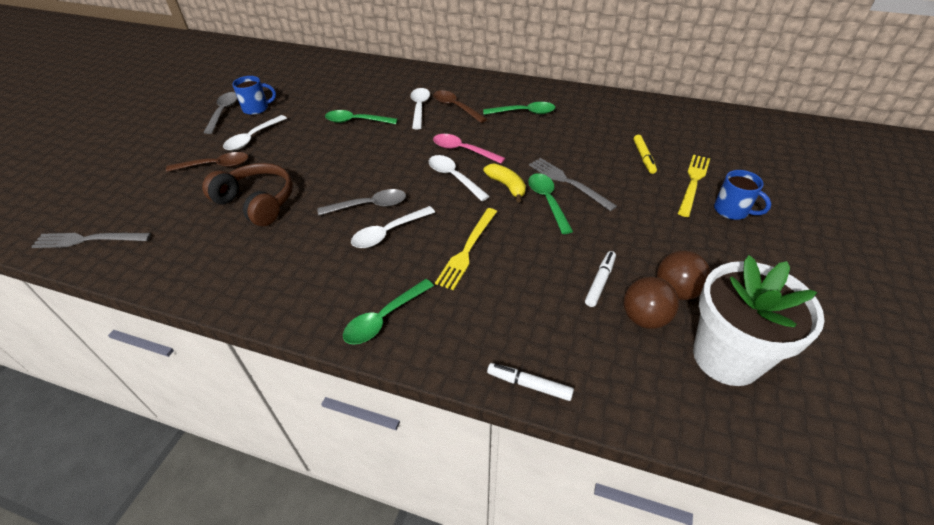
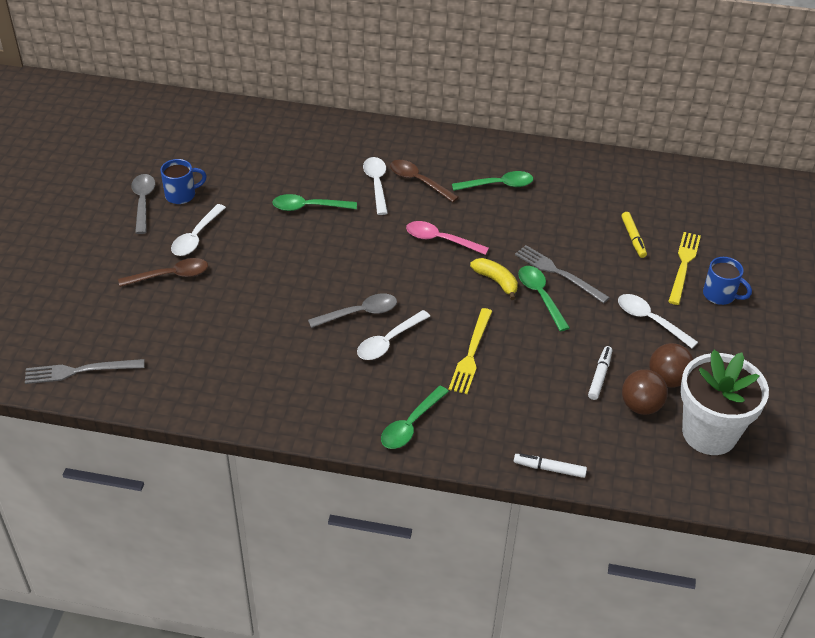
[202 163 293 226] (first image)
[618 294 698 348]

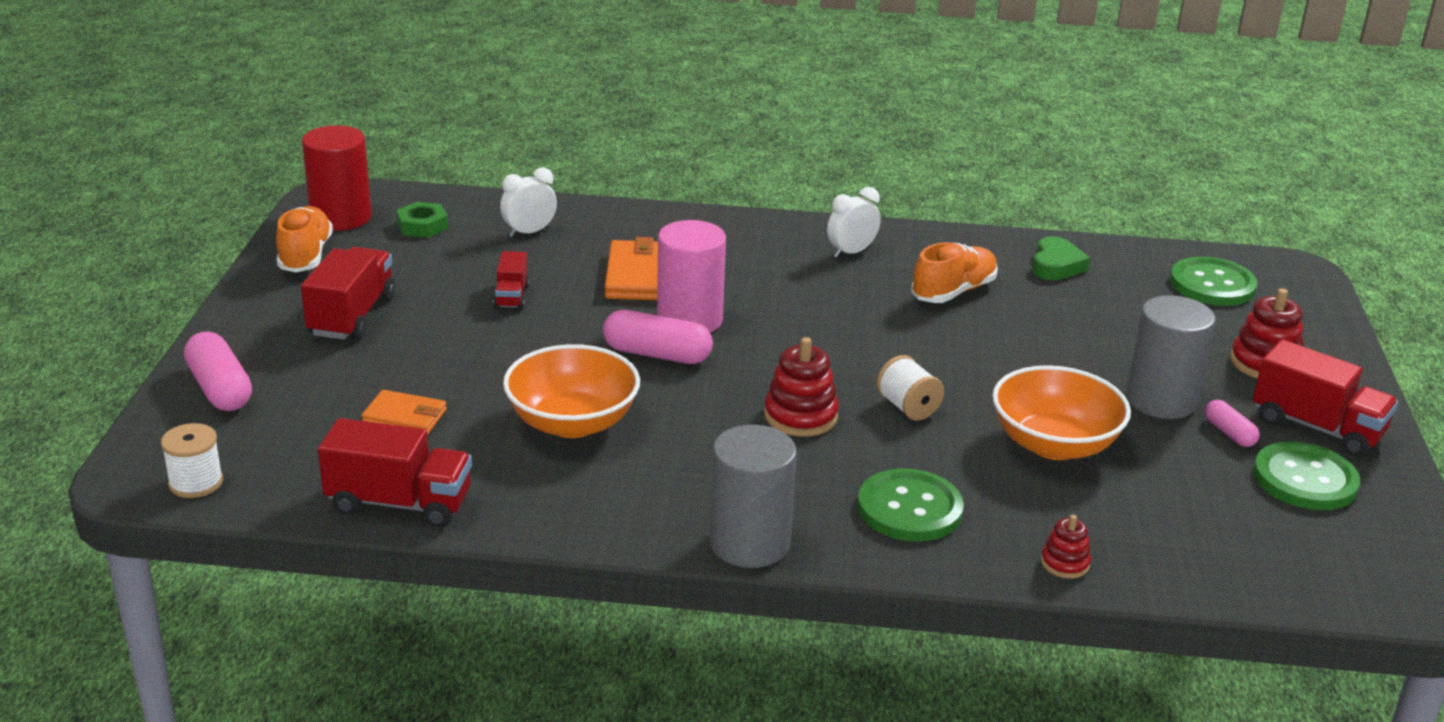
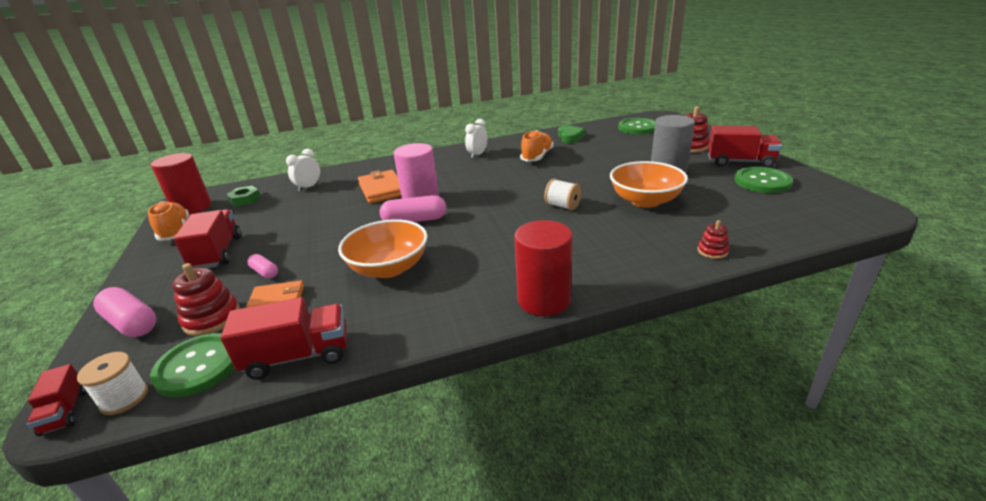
[27 364 87 436]
[514 220 572 316]
[172 263 240 336]
[150 333 235 398]
[247 254 278 279]

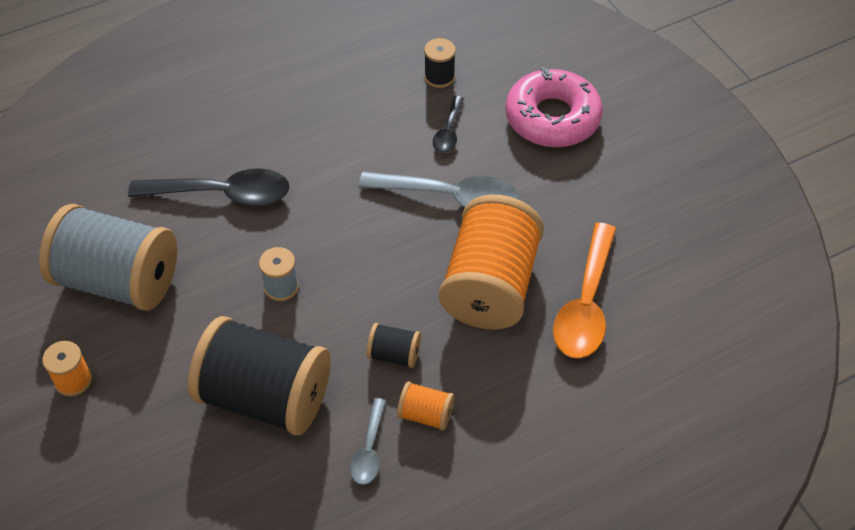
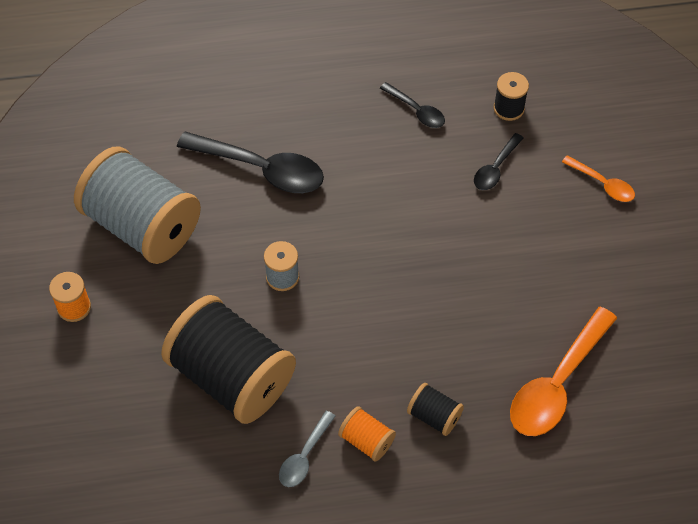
[358 172 519 207] (first image)
[407 383 464 436]
[439 195 544 330] (first image)
[562 155 635 202]
[380 82 445 128]

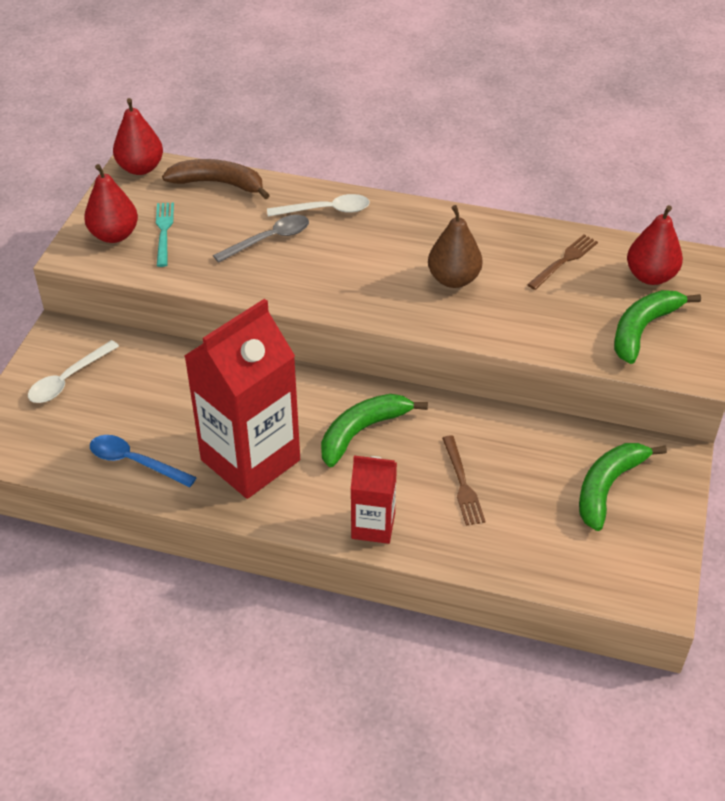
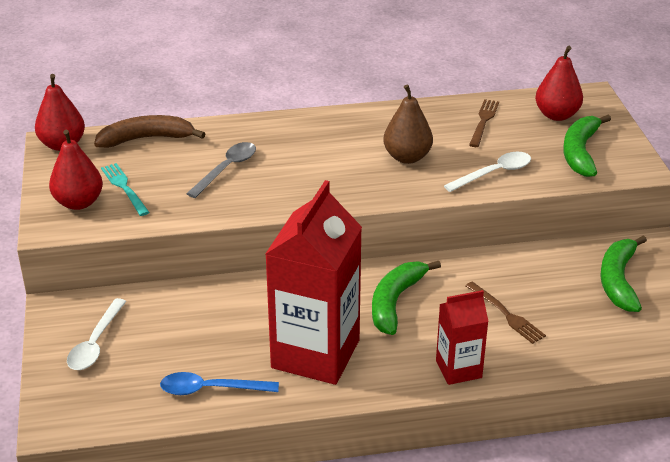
[444 152 531 192]

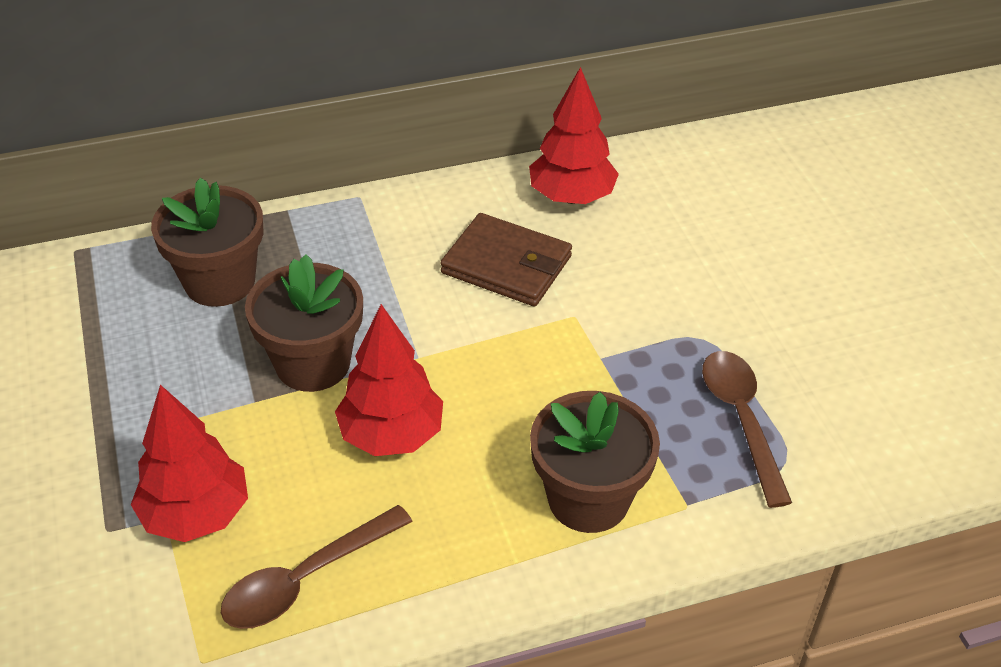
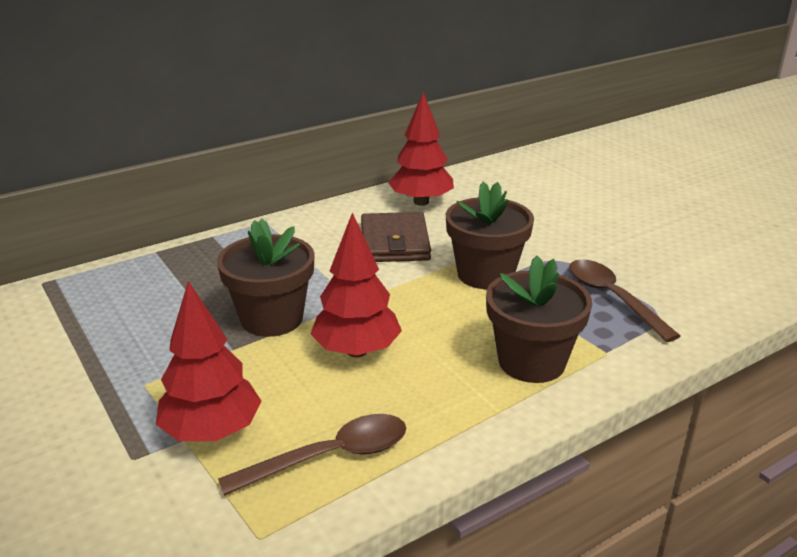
[446 182 534 289]
[218 414 406 496]
[361 212 431 262]

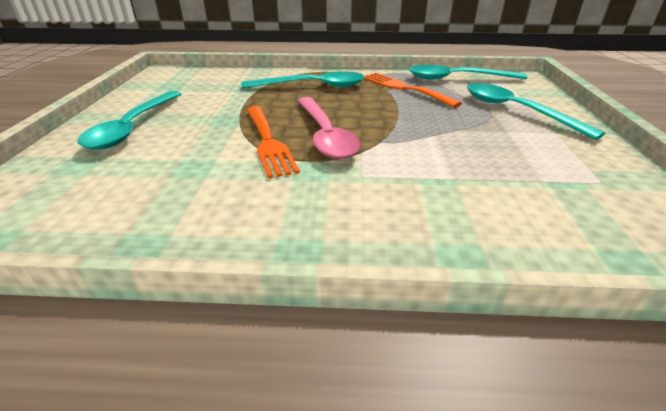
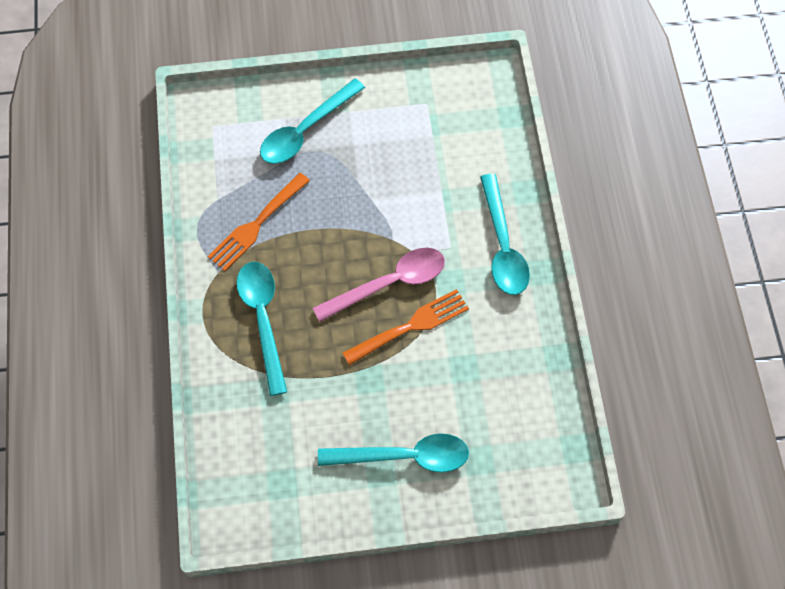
[480 174 530 295]

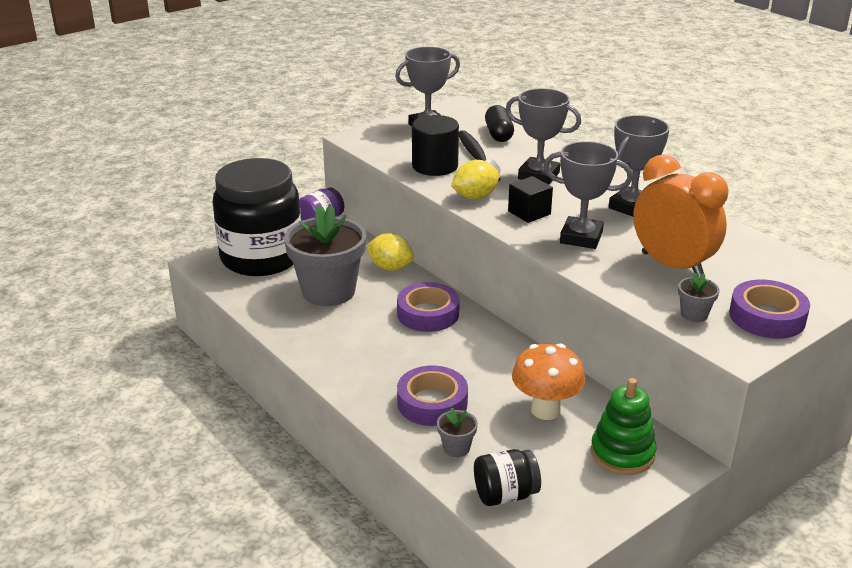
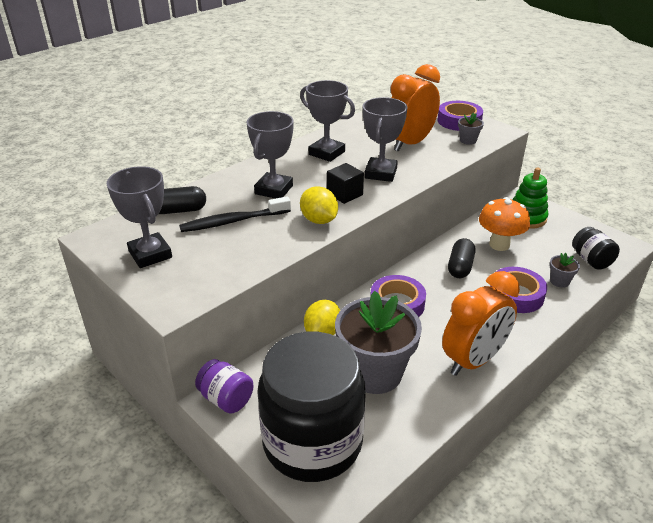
[412 115 459 176] (first image)
[442 271 520 376]
[448 238 475 278]

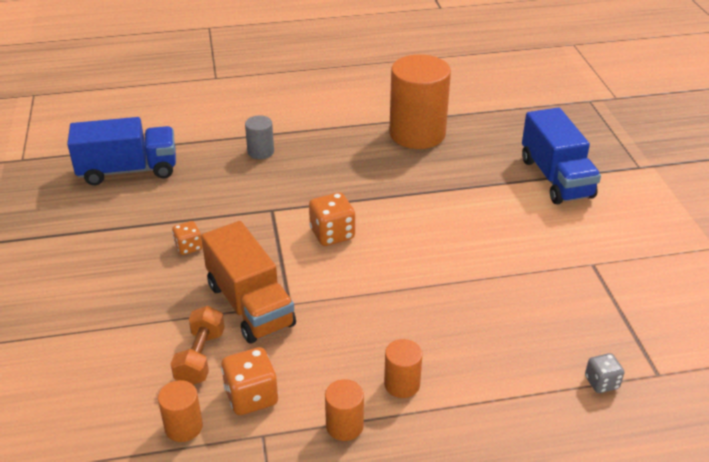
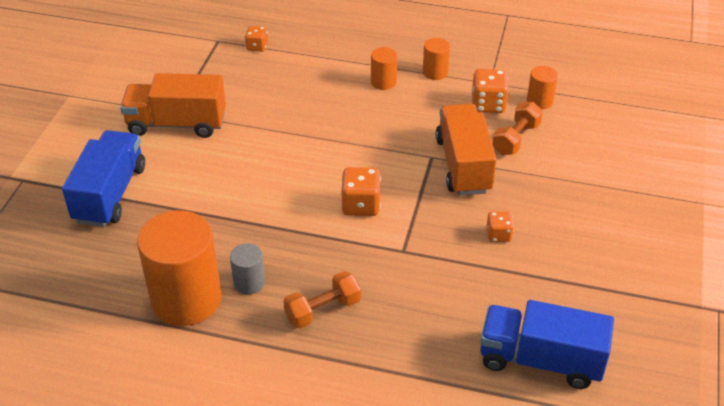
[230 243 265 295]
[245 26 268 52]
[120 73 226 138]
[283 271 361 328]

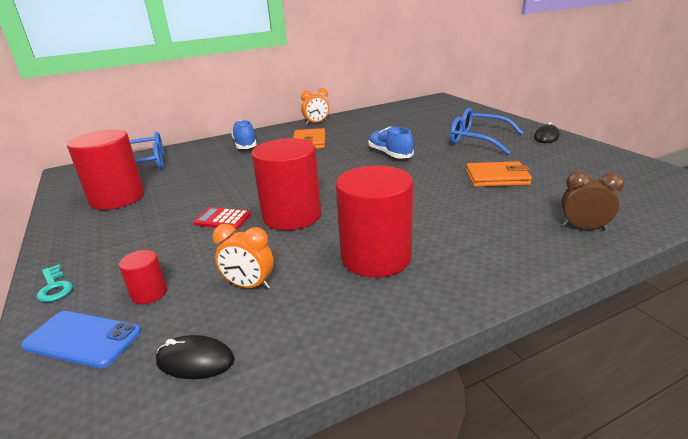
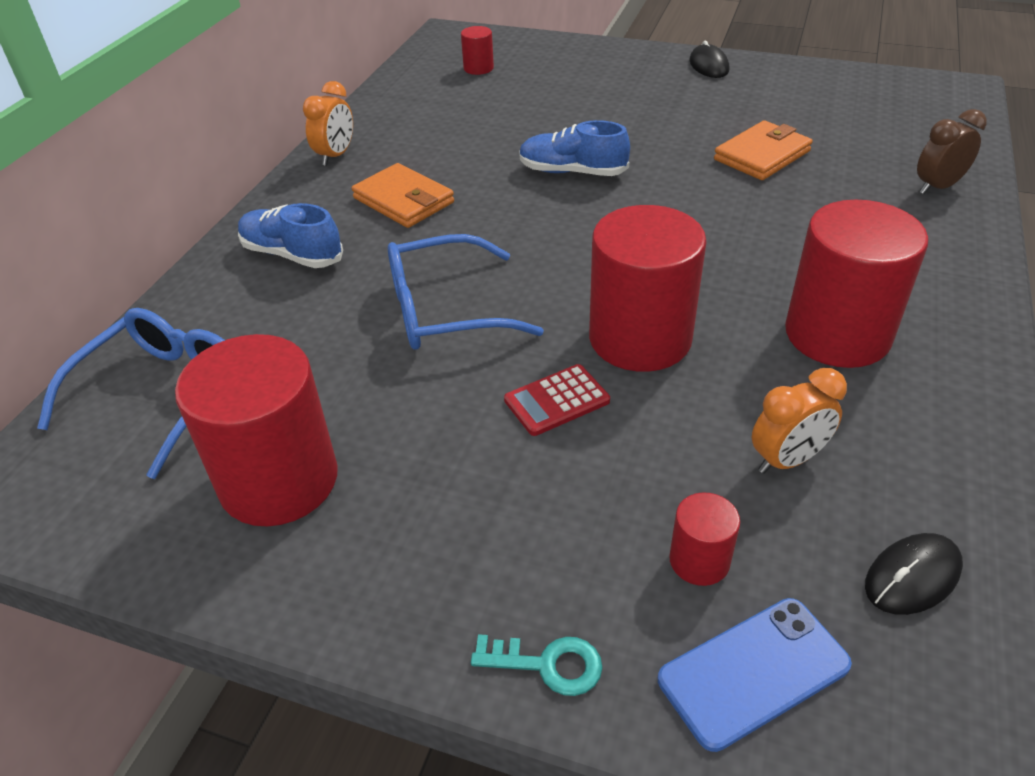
[388 234 544 350]
[461 26 494 75]

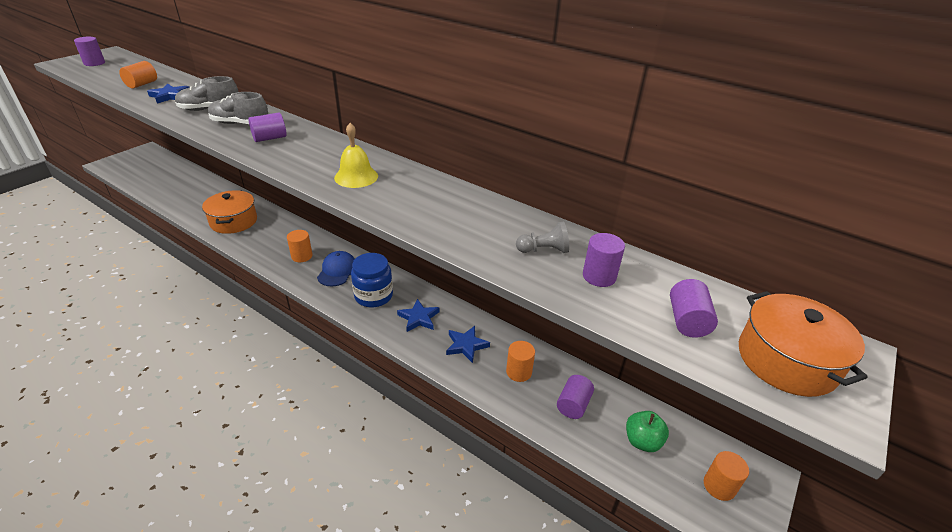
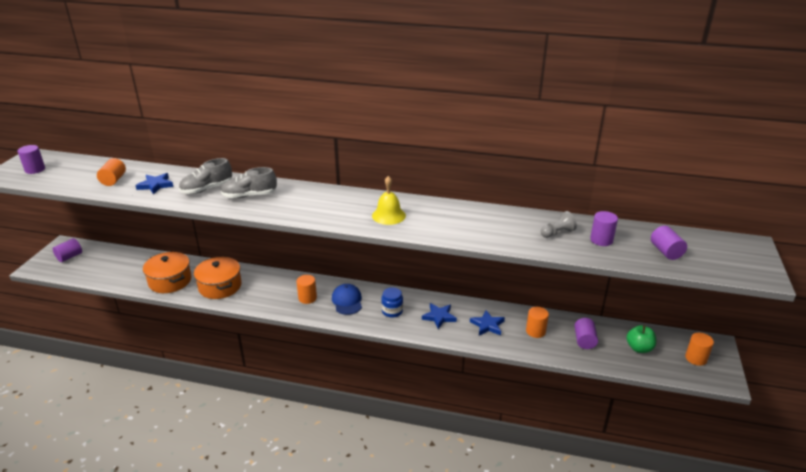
[53 238 82 262]
[381 287 403 318]
[143 252 192 293]

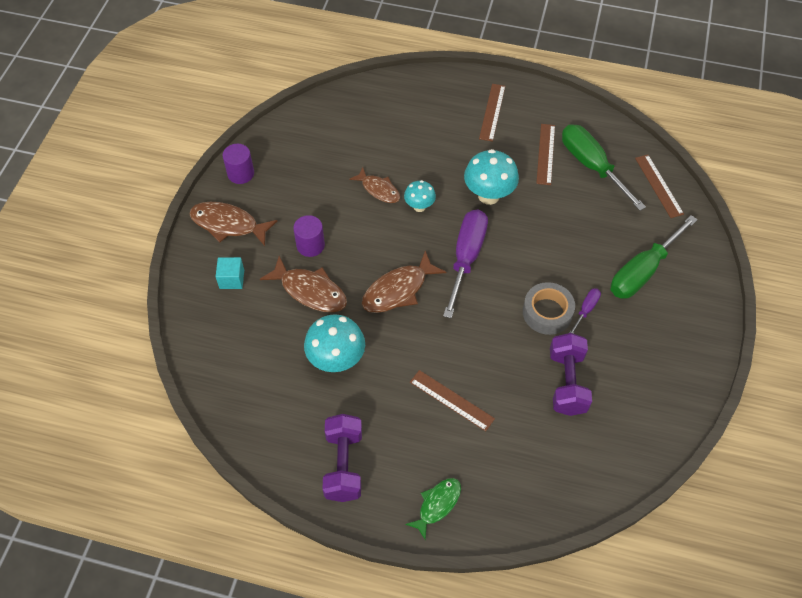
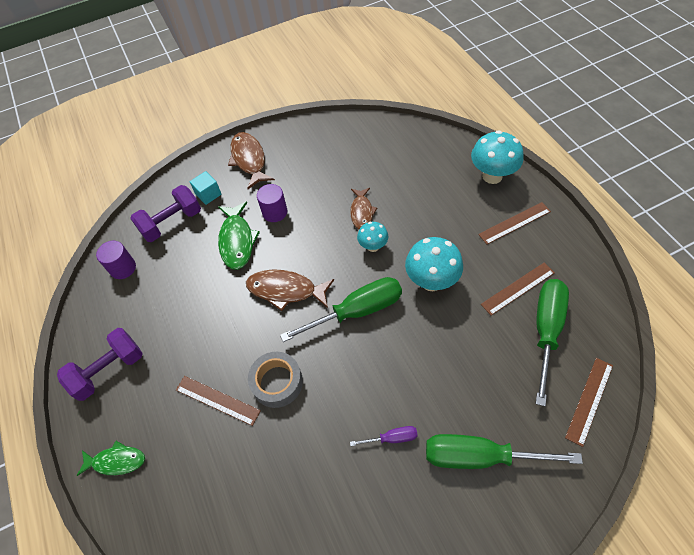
[96 241 136 279]
[218 201 260 270]
[471 130 524 184]
[176 376 261 426]
[280 277 402 342]
[248 352 303 408]
[130 185 201 242]

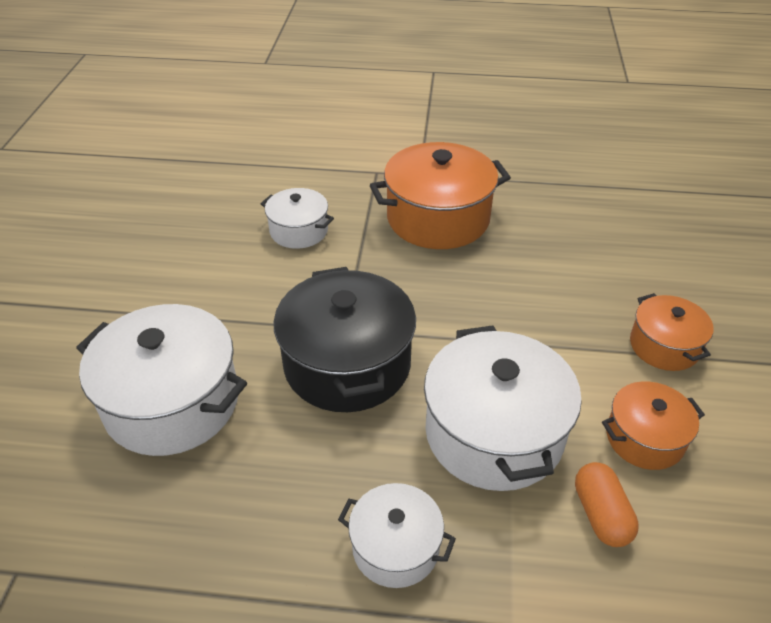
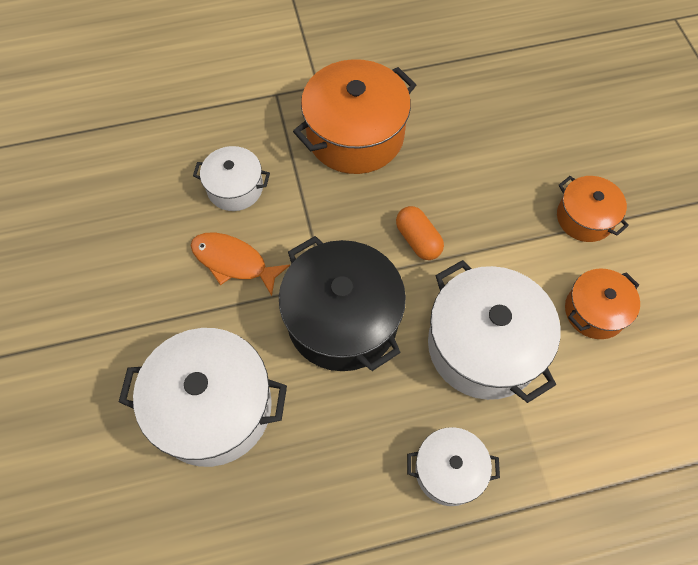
[396 206 444 260]
[190 233 290 296]

